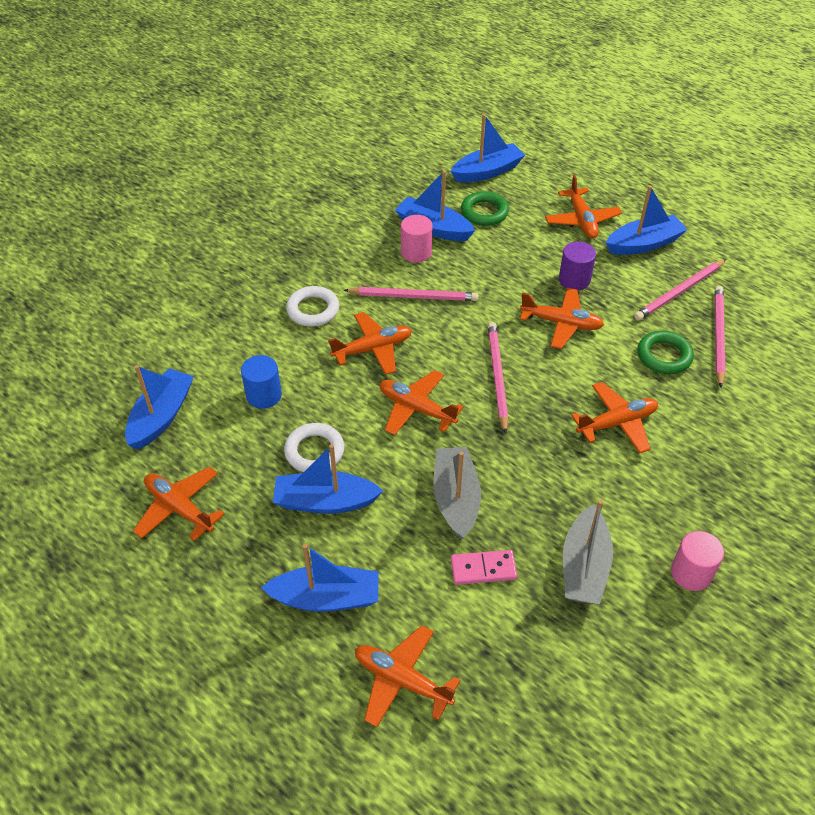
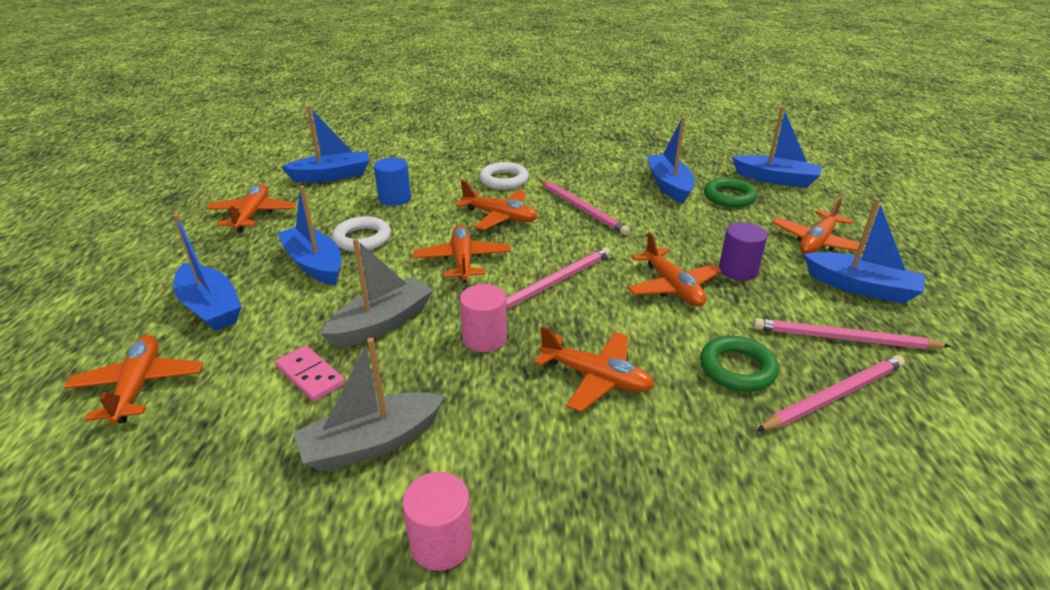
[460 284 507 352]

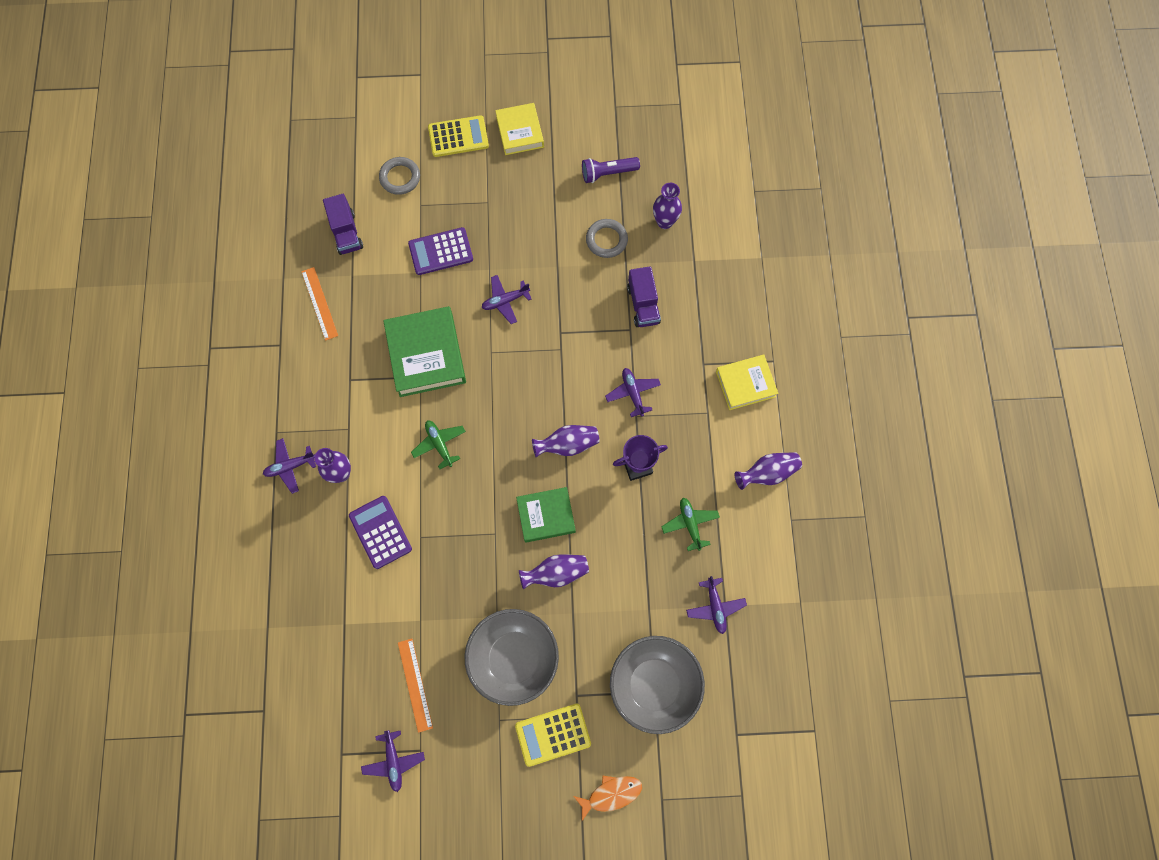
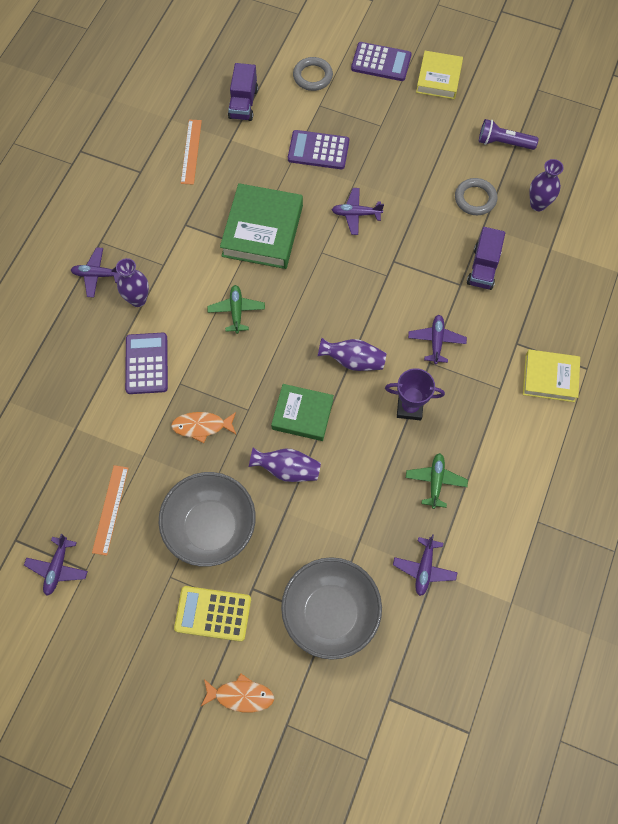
[351 42 412 81]
[735 452 802 490] (first image)
[171 412 236 443]

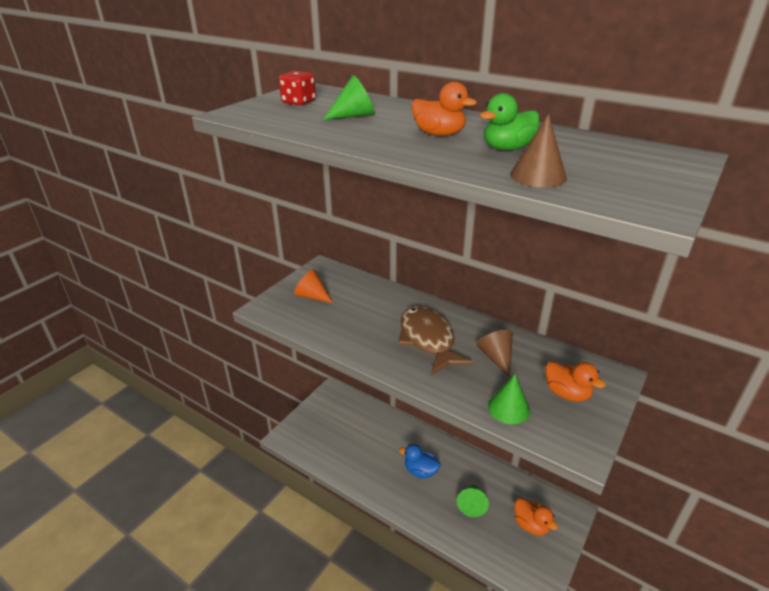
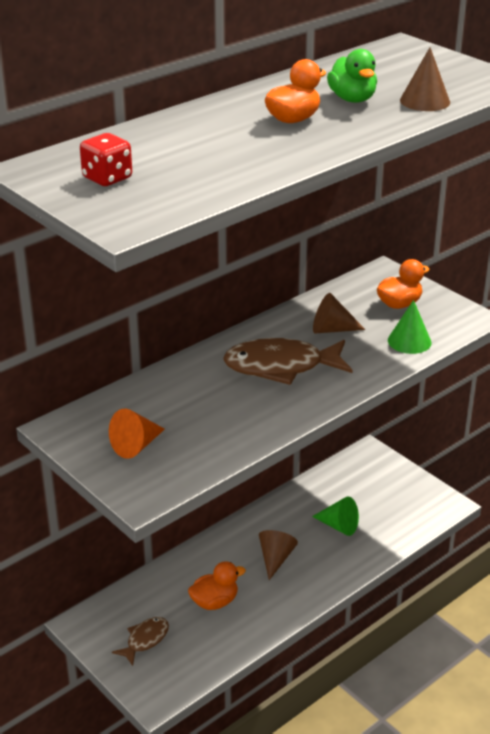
[323 75 375 120] (first image)
[259 530 298 580]
[188 561 246 610]
[112 617 169 666]

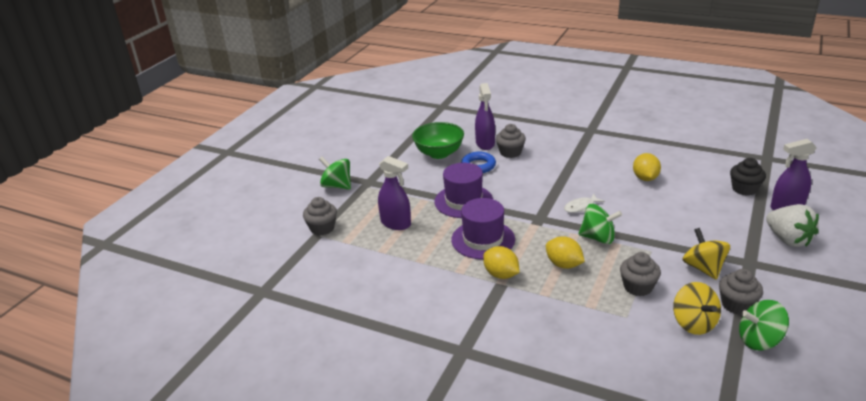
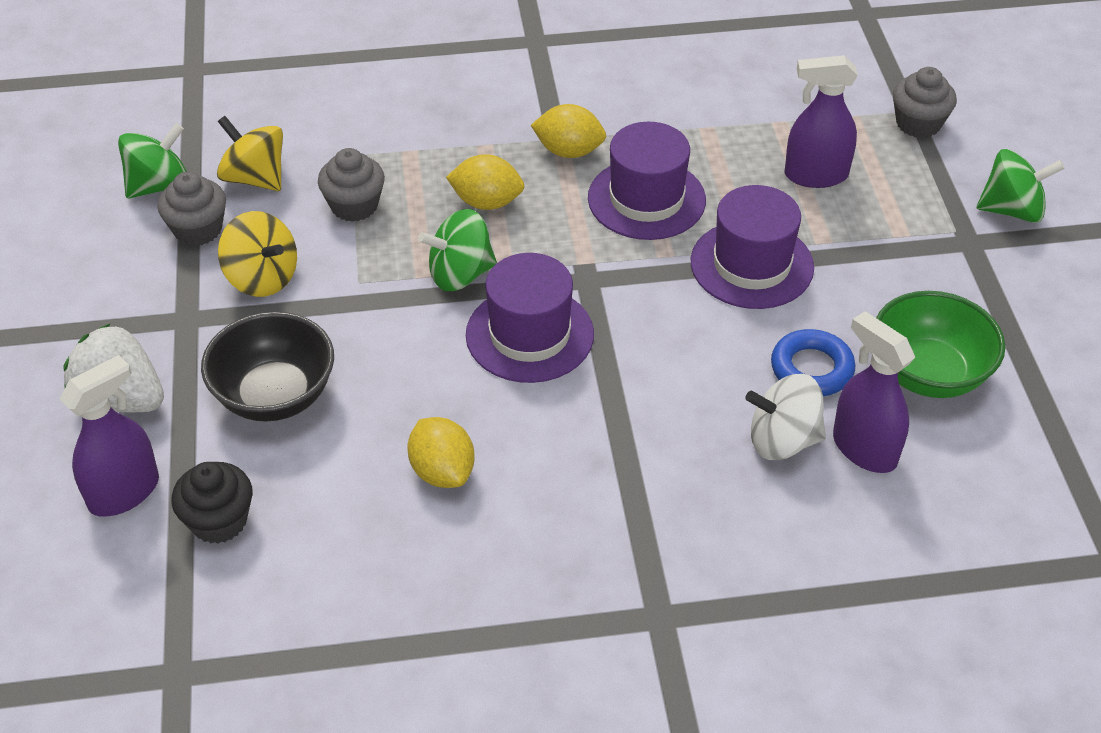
[746 374 826 460]
[466 253 594 383]
[201 312 334 422]

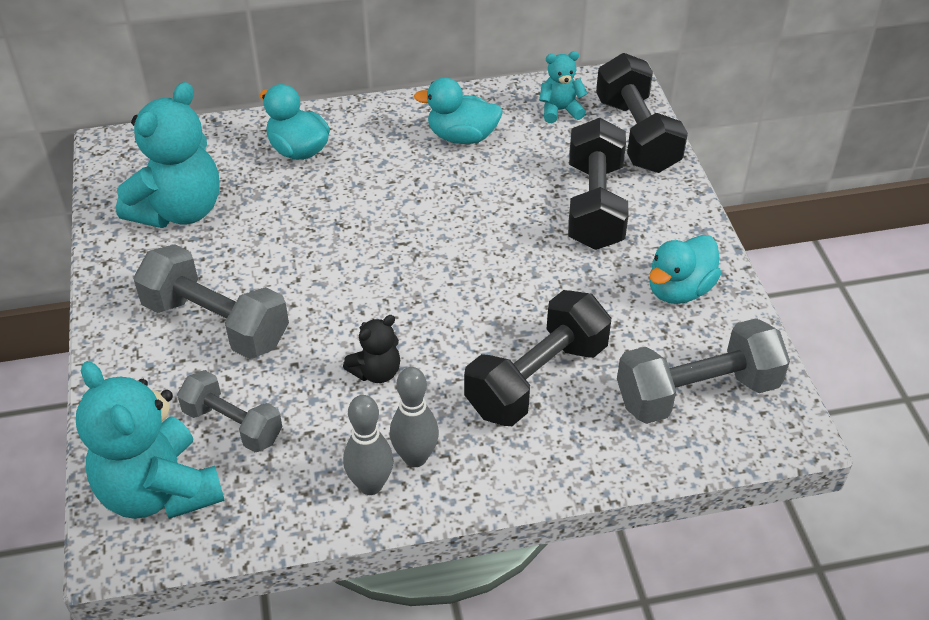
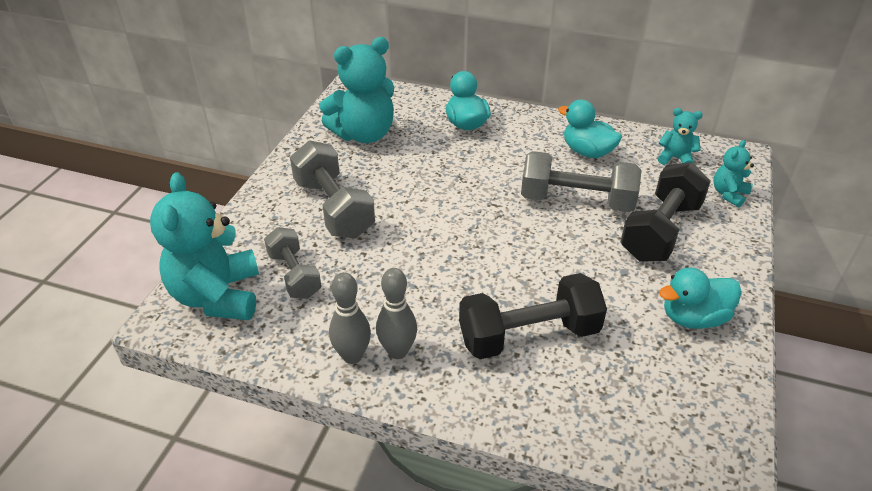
[343 315 400 383] (first image)
[713 140 754 207]
[521 151 642 212]

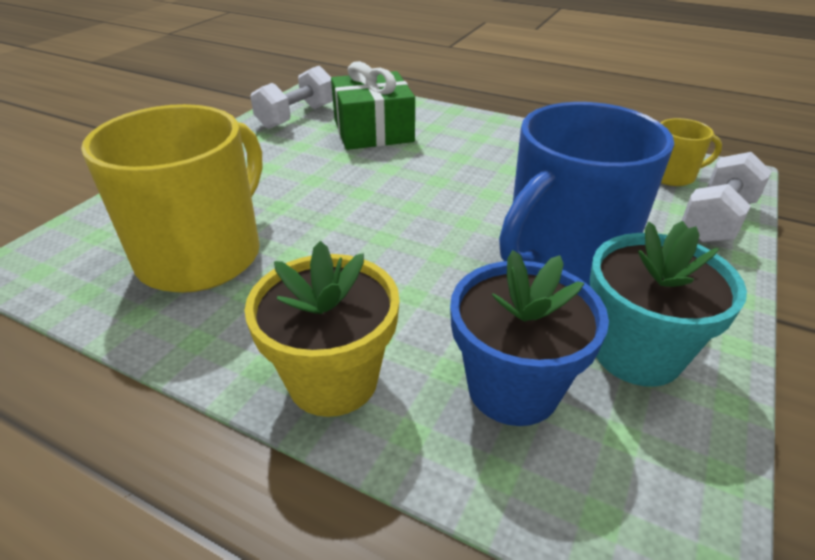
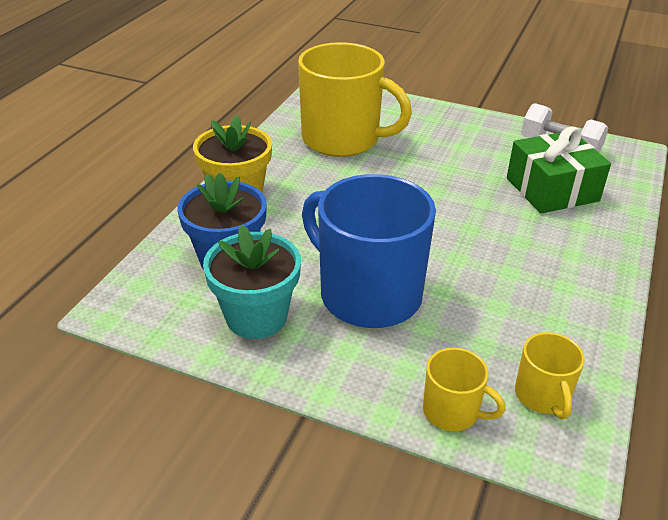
[423 348 505 431]

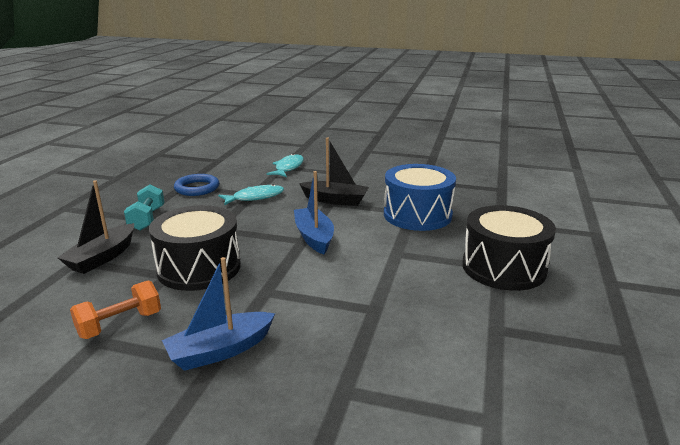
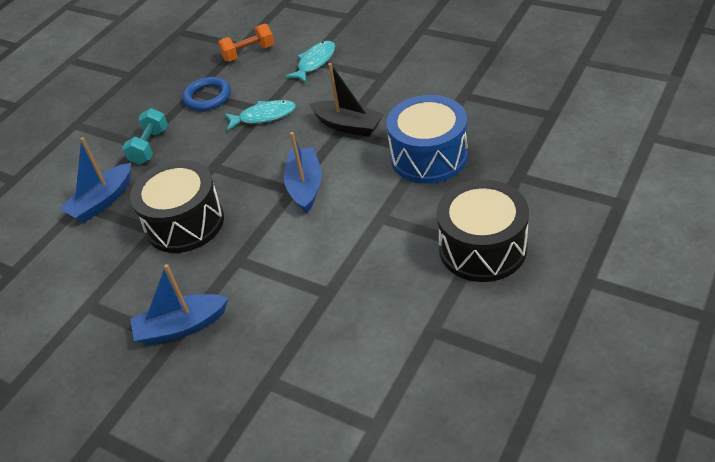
[60 137 131 222]
[218 24 274 62]

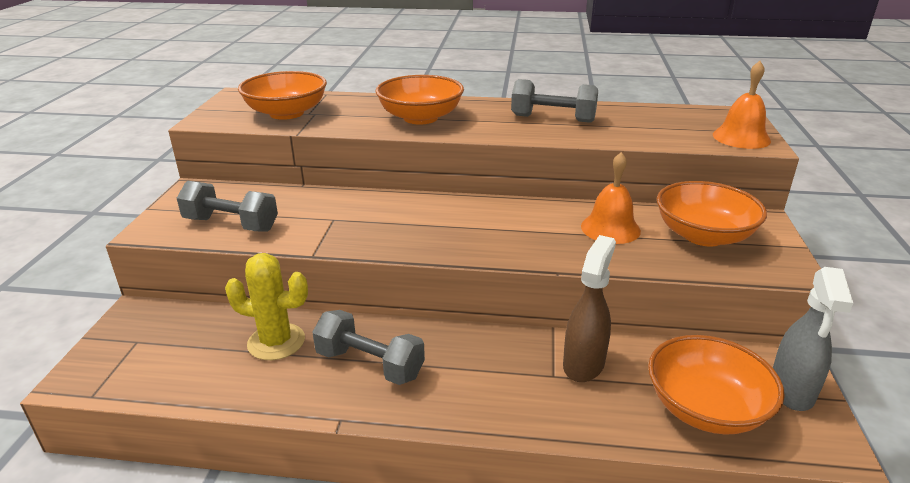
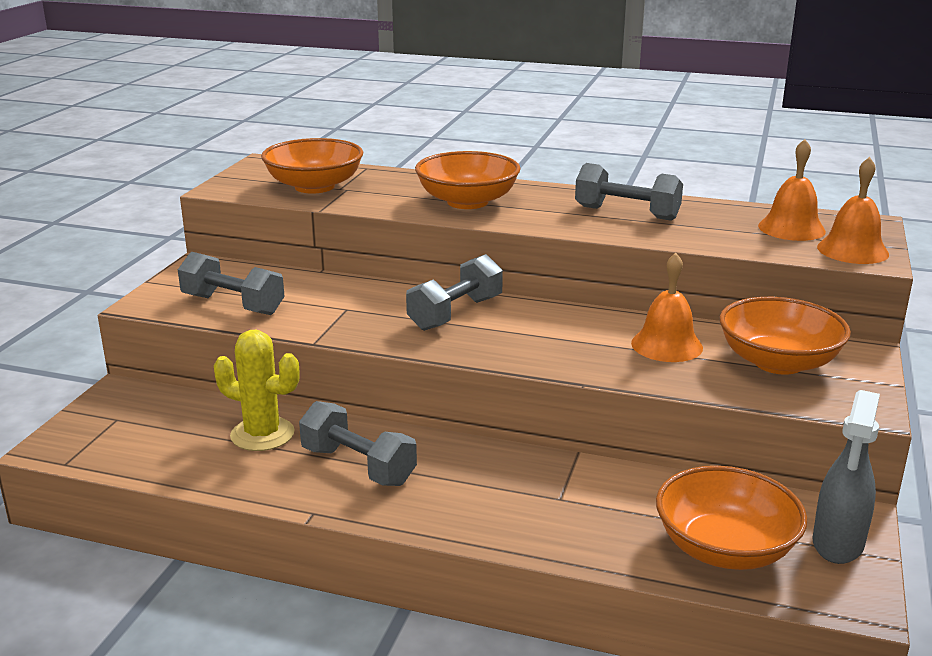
[563 235 616 382] (first image)
[406 254 503 331]
[758 139 826 241]

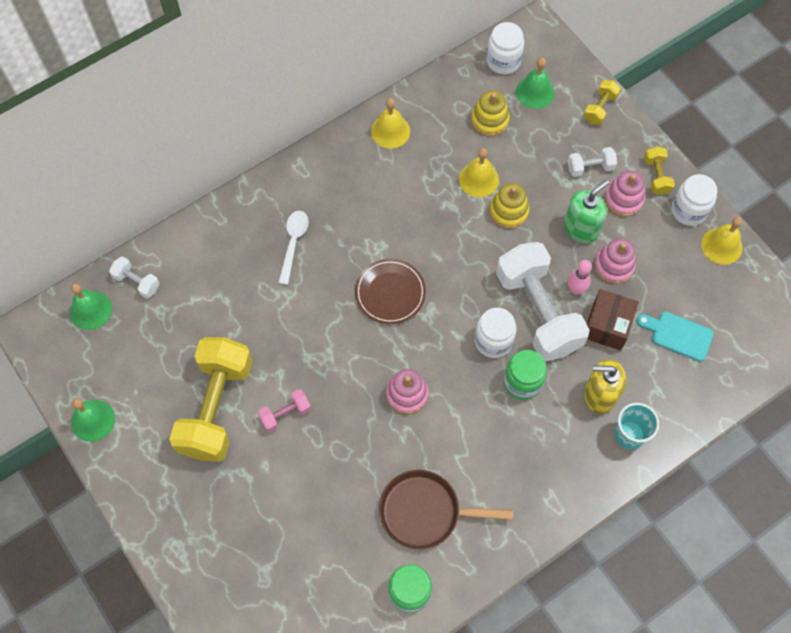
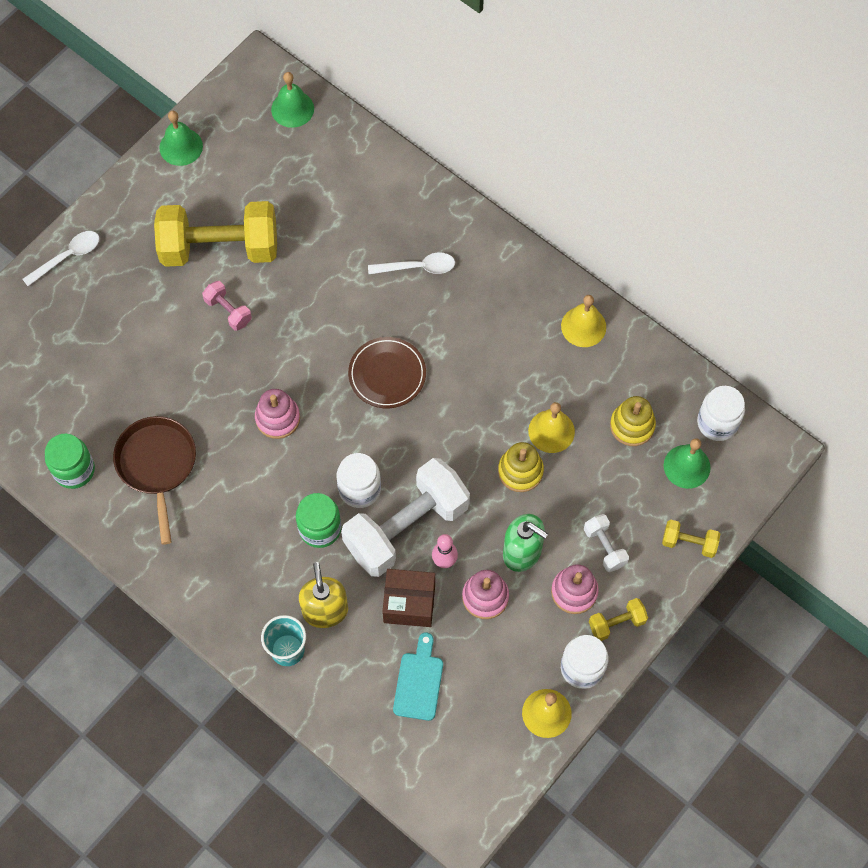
[109 256 160 299] (first image)
[23 231 99 286]

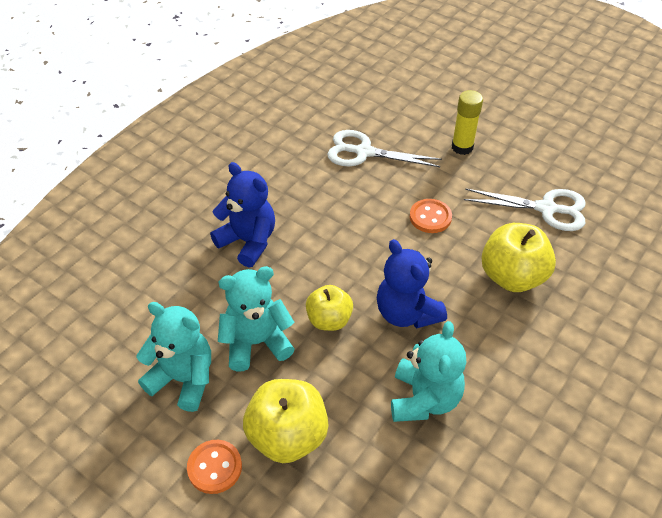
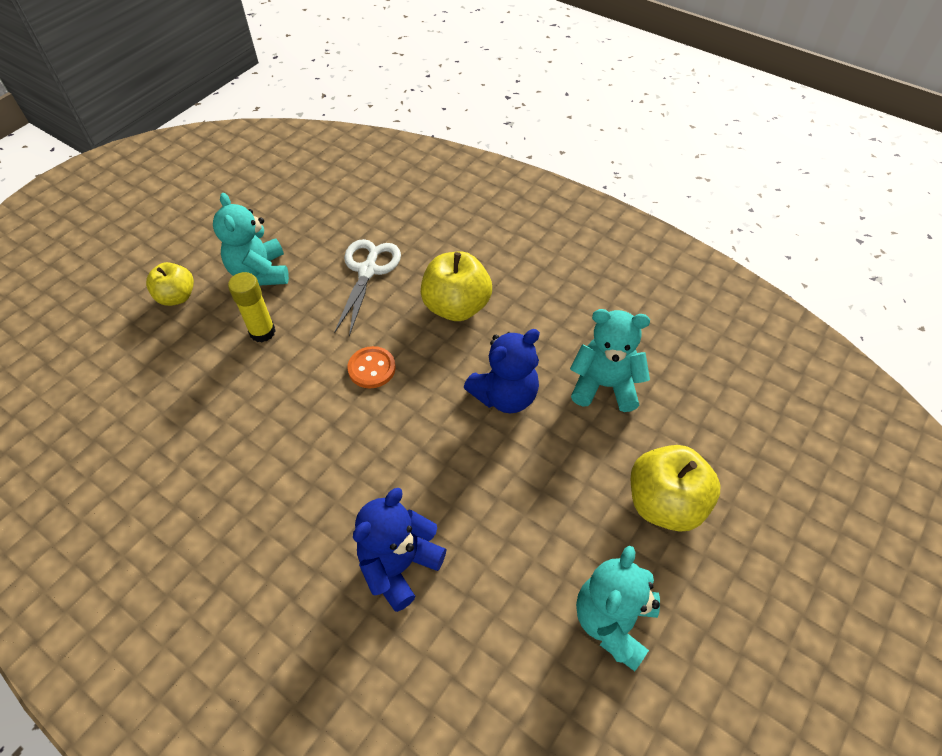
[187 440 242 494] (first image)
[213 193 289 286]
[146 262 194 306]
[327 130 442 167] (first image)

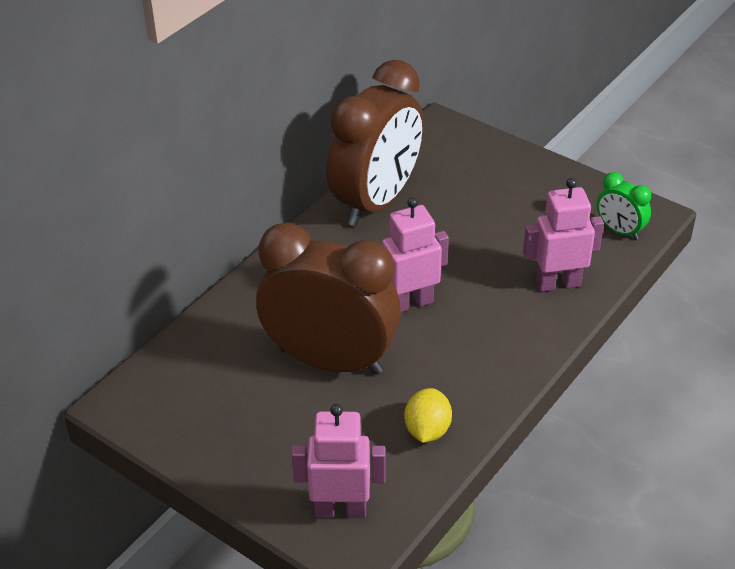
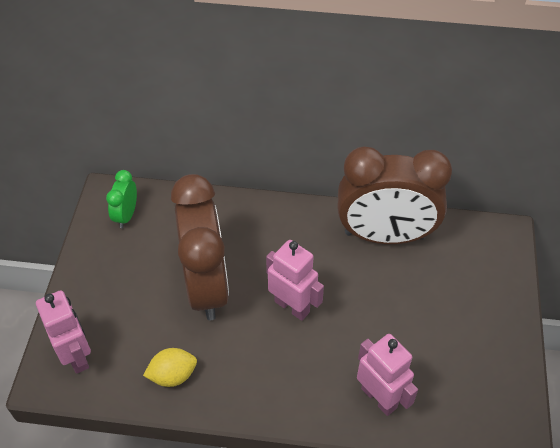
[106 170 137 228]

